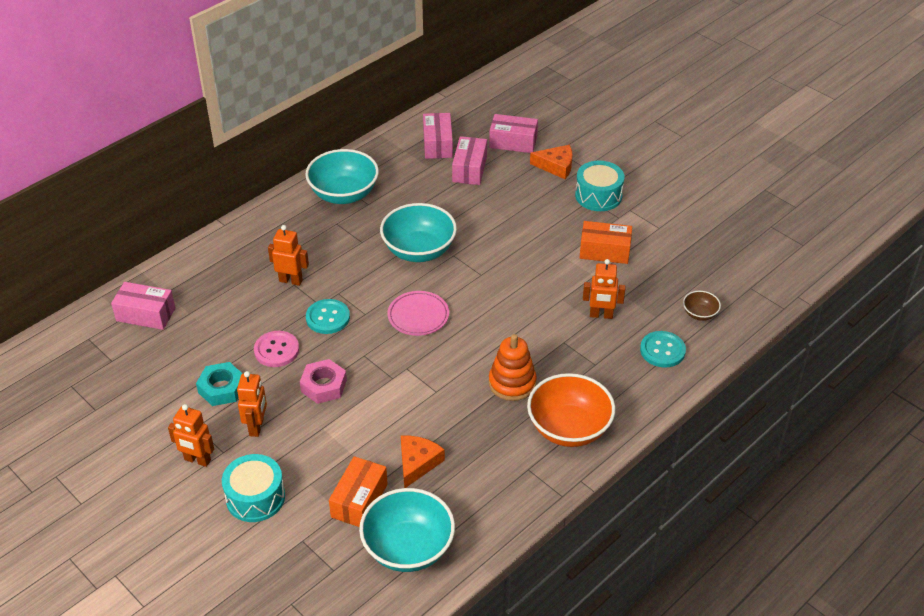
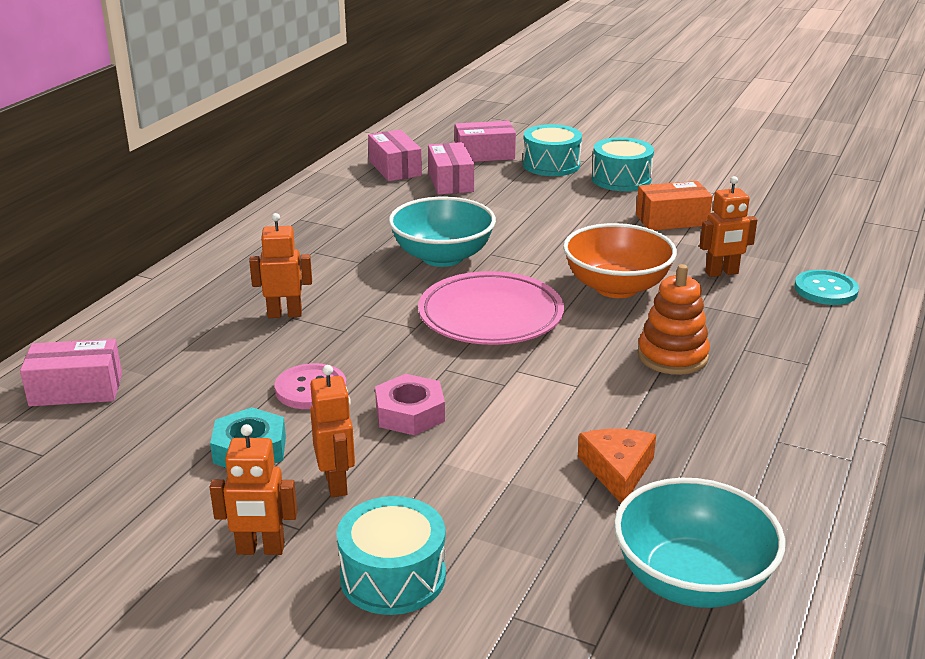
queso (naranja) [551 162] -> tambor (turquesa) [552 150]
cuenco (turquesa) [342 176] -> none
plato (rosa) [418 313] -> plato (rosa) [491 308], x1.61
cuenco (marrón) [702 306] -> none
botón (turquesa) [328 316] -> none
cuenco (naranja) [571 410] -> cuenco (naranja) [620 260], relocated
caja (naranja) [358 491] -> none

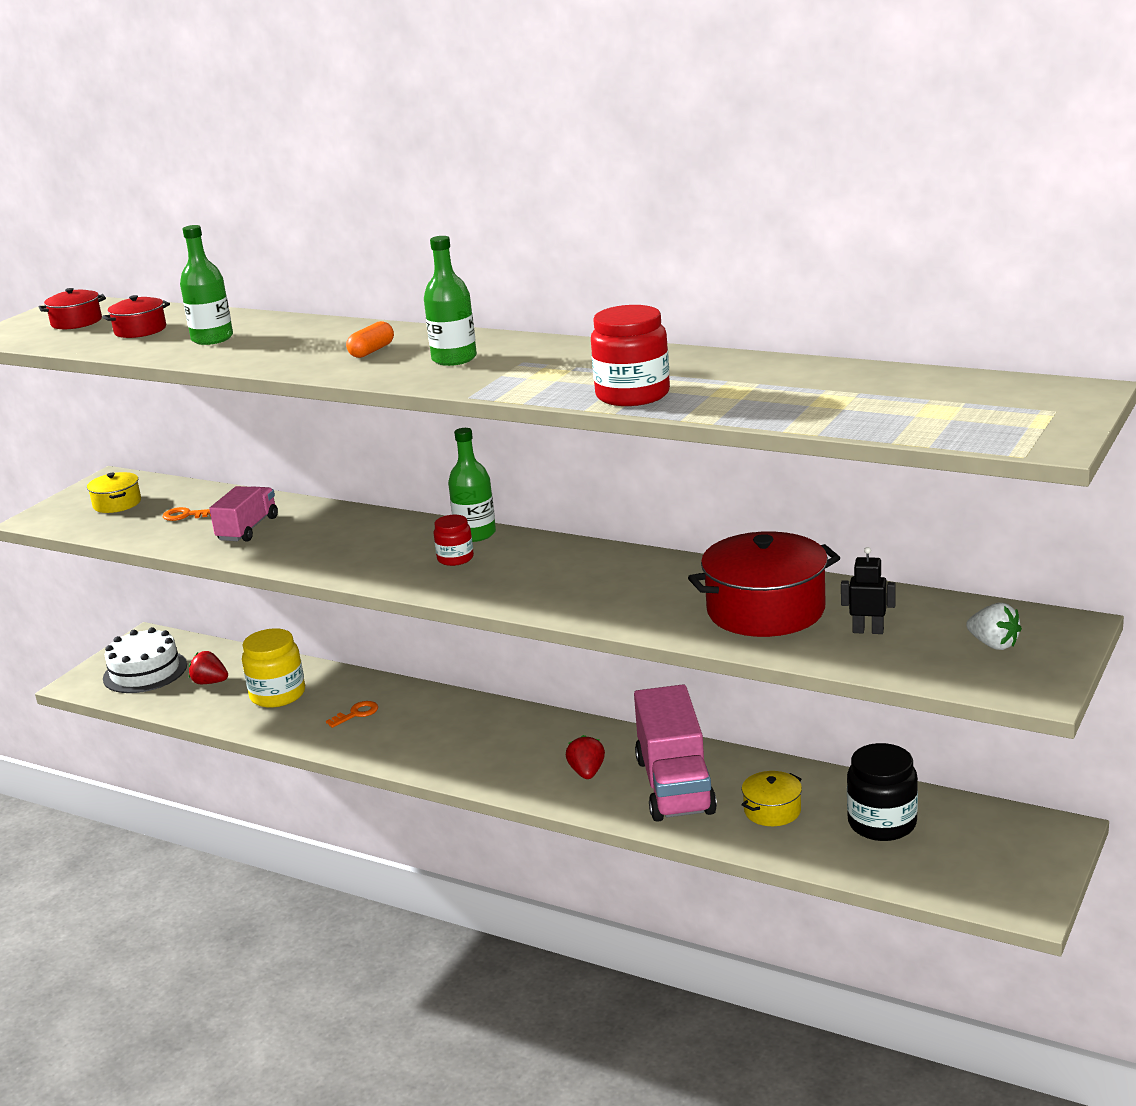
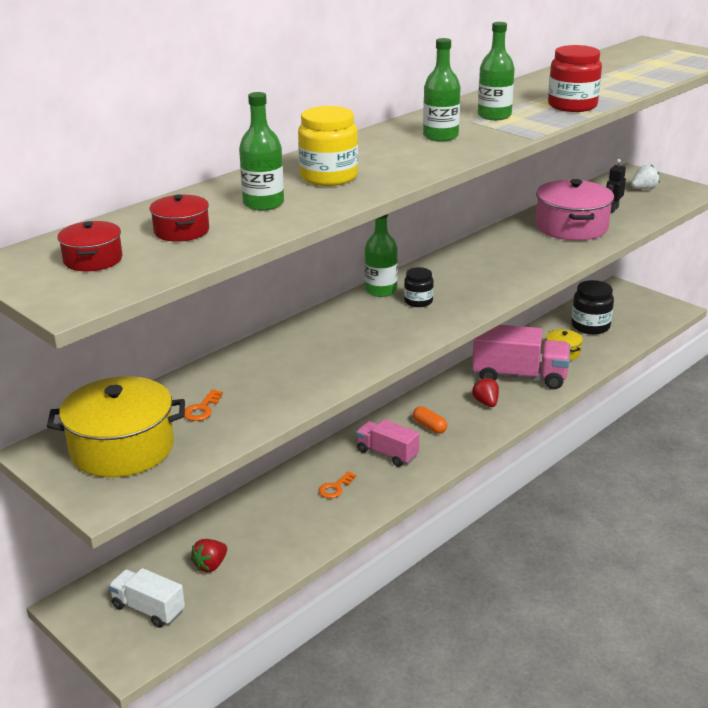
cápsula (naranja) [370 339] -> cápsula (naranja) [430 420], relocated
olla (amarillo) [114 492] -> olla (amarillo) [116 426], x1.96
camión (rosa) [243 514] -> camión (rosa) [387 443], relocated
tarro (rojo) [453 540] -> tarro (negro) [419 287]
olla (rojo) [764 584] -> olla (rosa) [575 210]
tarta (blanco) [145 660] -> camión (blanco) [146 598]
tarro (amarillo) [273 668] -> tarro (amarillo) [328 146], relocated
llave (naranja) [352 714] -> llave (naranja) [337 484], 120 degrees counterclockwise
fresa (rojo) [585 757] -> fresa (rojo) [485 392], 60 degrees clockwise
none -> botella (verde) [496 71]

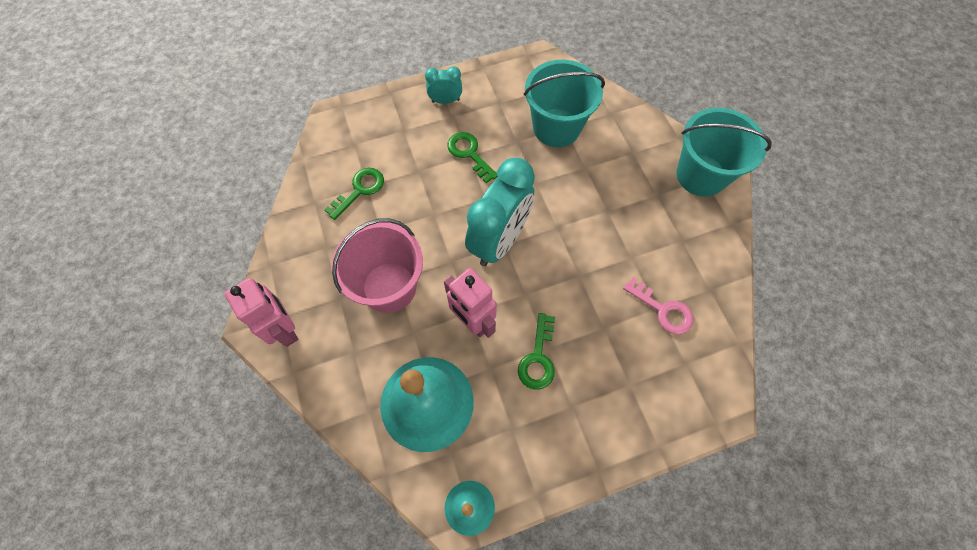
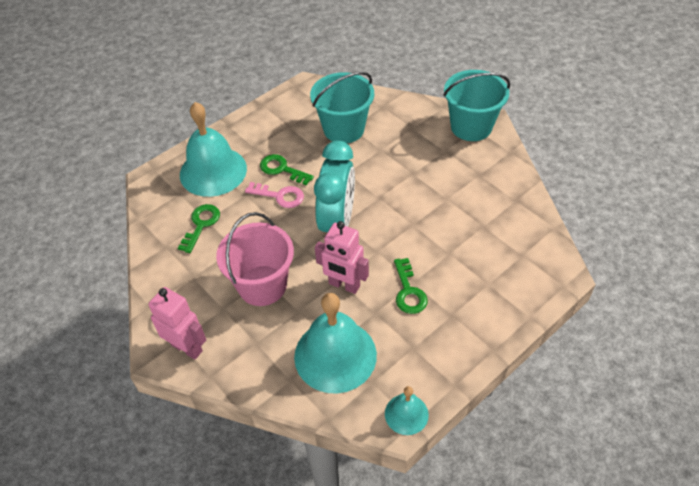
despertador (turquesa) [443 85] -> none
llave (rosa) [658 306] -> llave (rosa) [274 195], relocated
none -> campana (turquesa) [213 149]

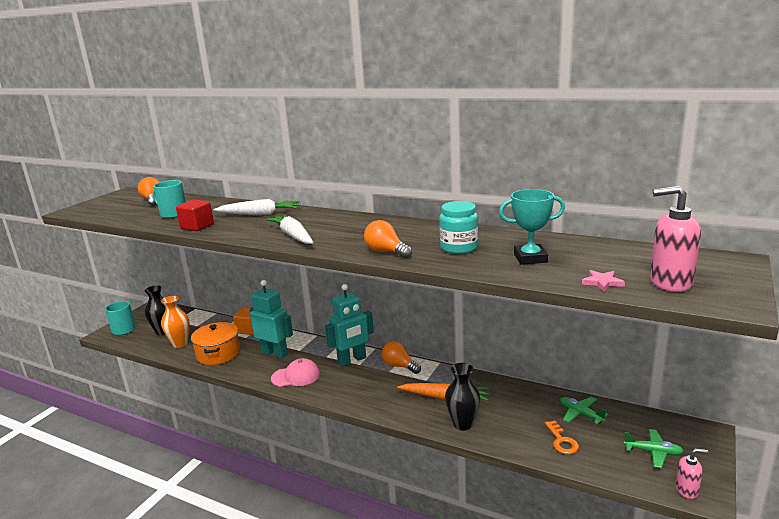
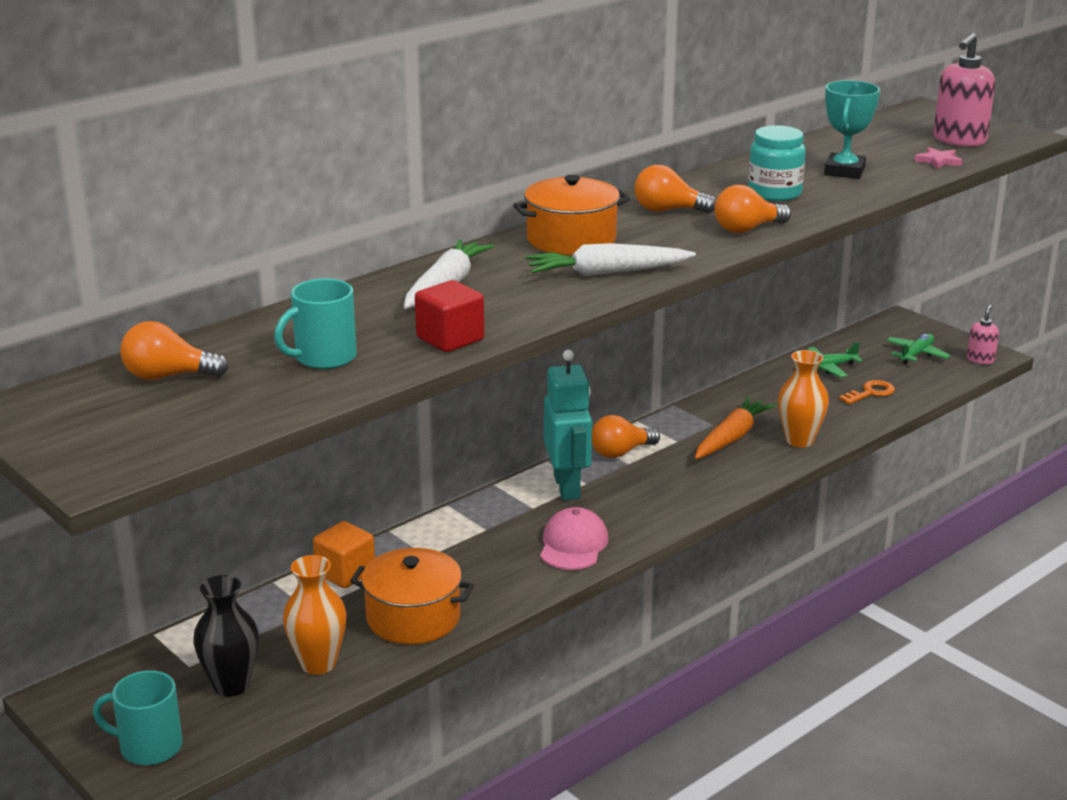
robot (turquesa) [271 319] -> none
florero (negro) [462 396] -> florero (naranja) [803 399]
llave (naranja) [562 438] -> llave (naranja) [867 392], 45 degrees counterclockwise
none -> bombilla (naranja) [675 189]
none -> olla (naranja) [571 215]

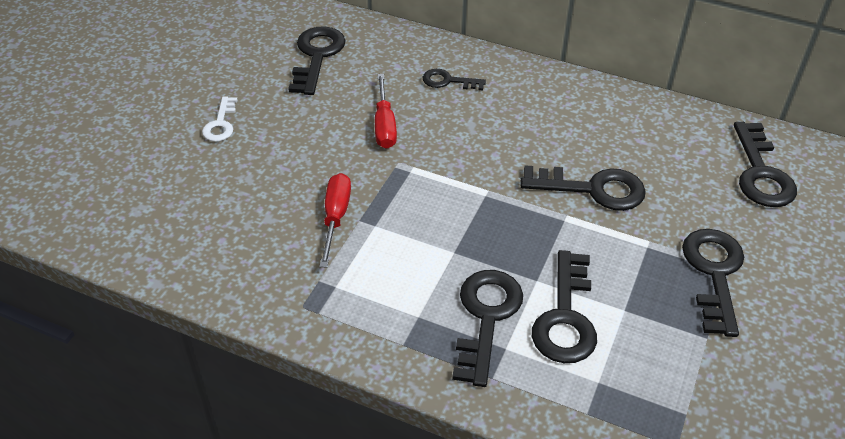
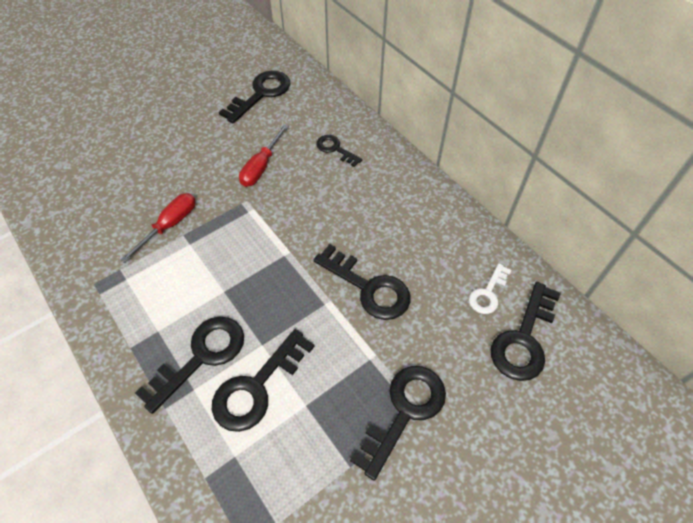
llave (blanco) [220 119] -> llave (blanco) [490 288], relocated

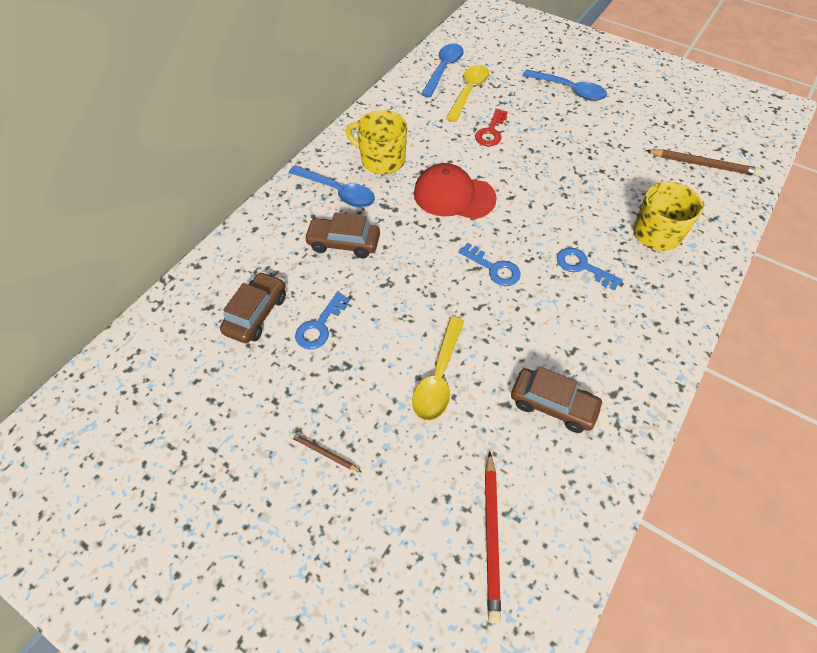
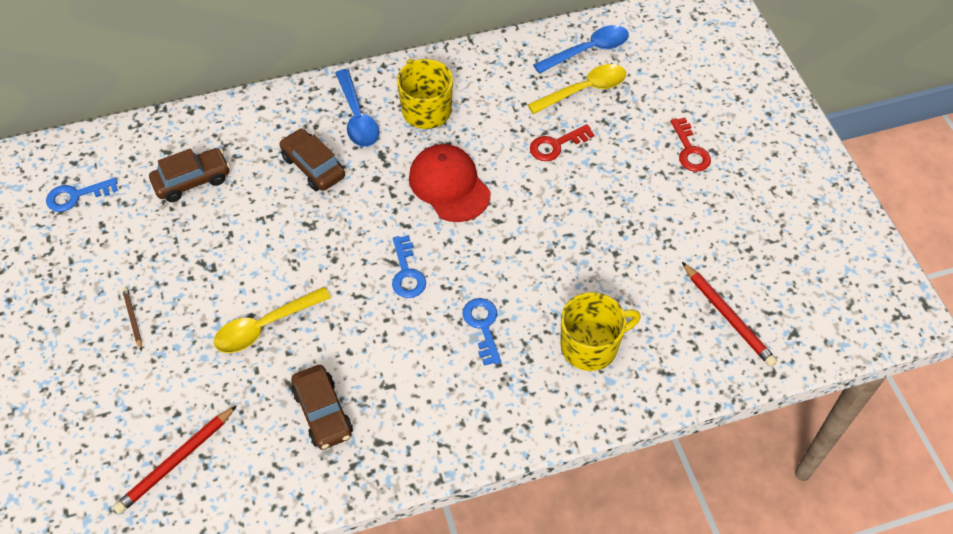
cuchara (azul) [564 85] -> llave (rojo) [691 144]
lápiz (marrón) [704 162] -> lápiz (rojo) [729 314]
llave (azul) [322 320] -> llave (azul) [82 195], relocated

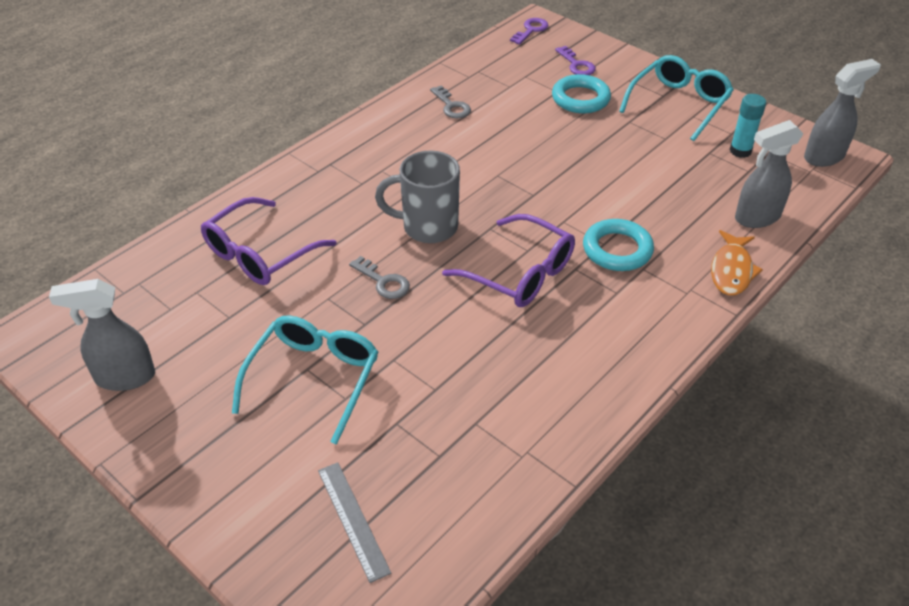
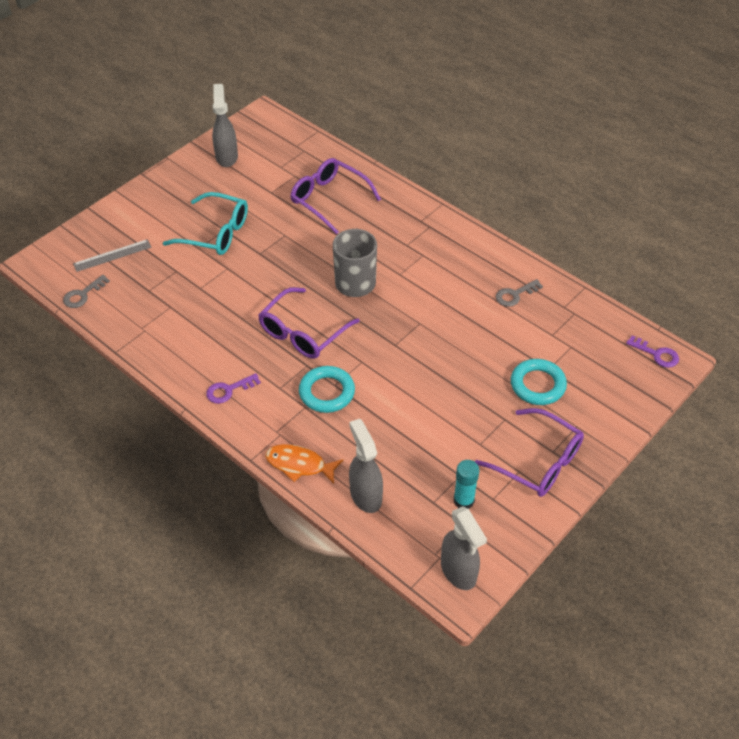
llave (morado) [575 60] -> llave (morado) [233 388], relocated
gafas (turquesa) [676 98] -> gafas (morado) [529 452]
llave (gris) [379 277] -> llave (gris) [86 291], relocated

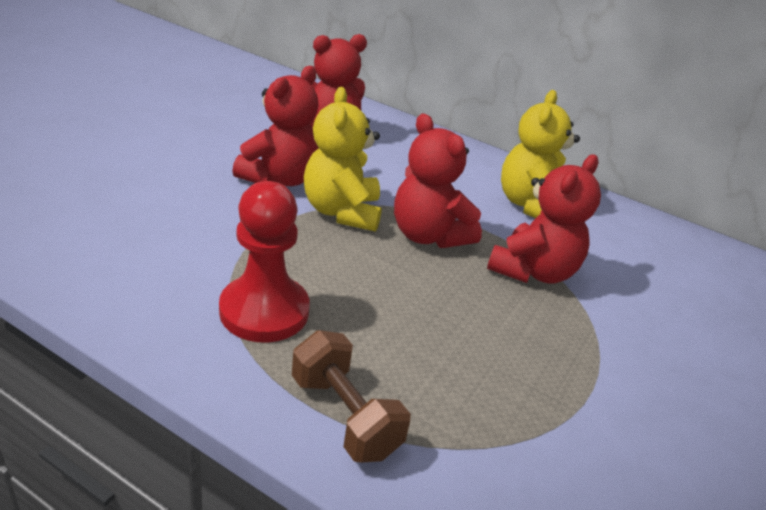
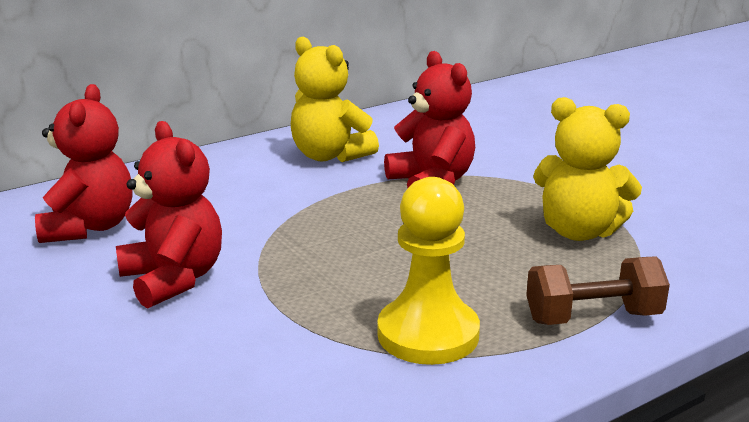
osito (amarillo) [343 159] -> osito (amarillo) [587 169], relocated
osito (rojo) [438 181] -> none
peón (rojo) [264 261] -> peón (amarillo) [428 271]

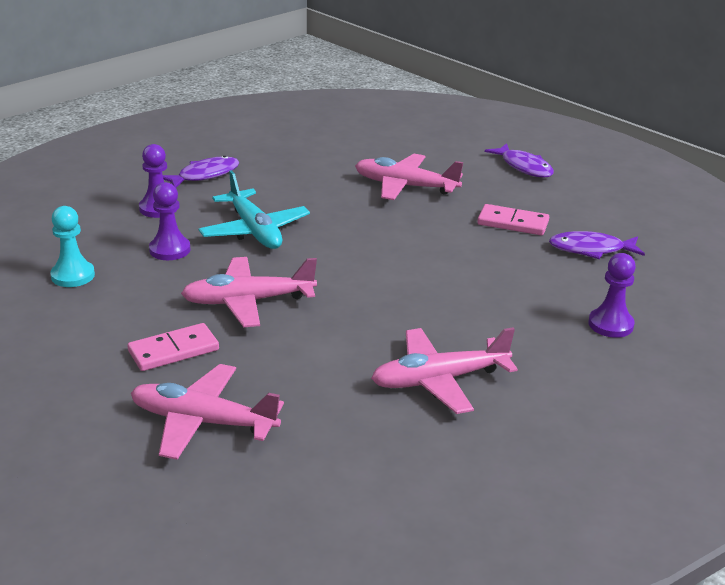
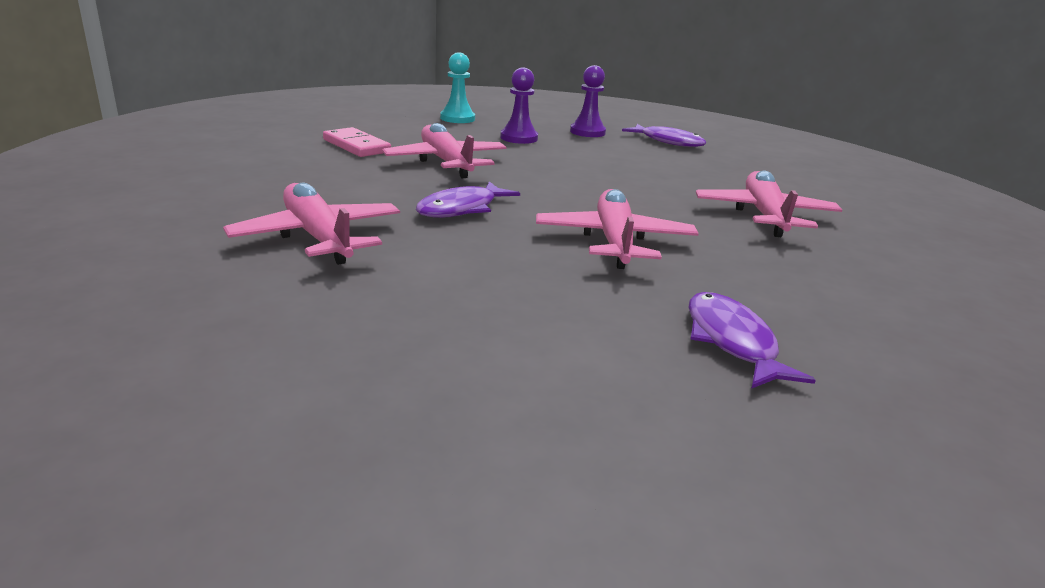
pez (morado) [519 160] -> pez (morado) [468 199], relocated
avión (turquesa) [254 209] -> none
ficha de dominó (rosa) [513 219] -> none
peón (morado) [612 295] -> none
avión (rosa) [207 412] -> avión (rosa) [617 229], relocated

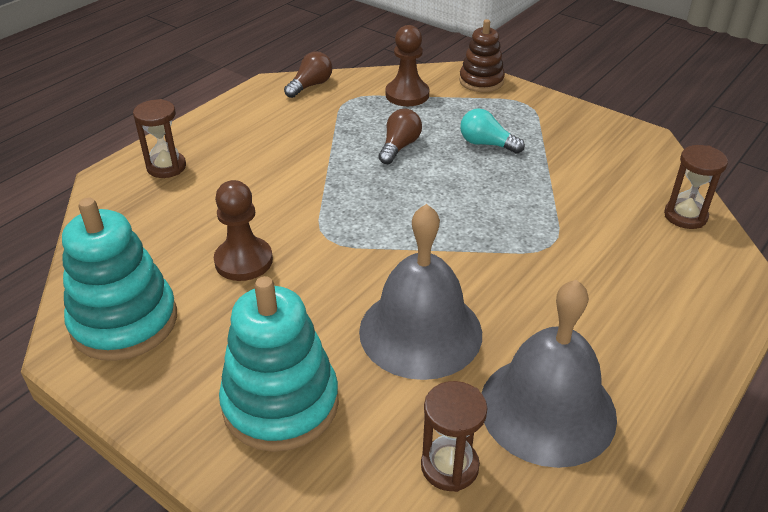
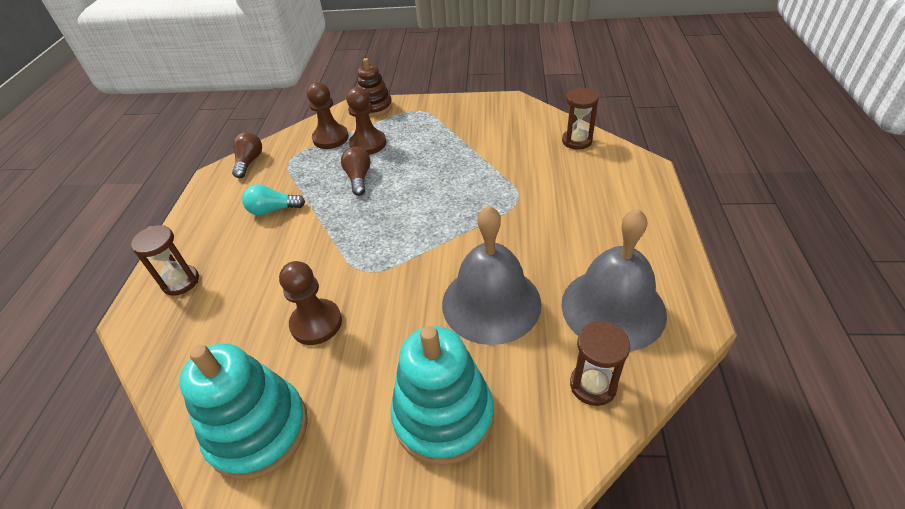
bombilla (turquesa) [492 131] -> bombilla (turquesa) [273 200], relocated
none -> peón (marrón) [366 121]

